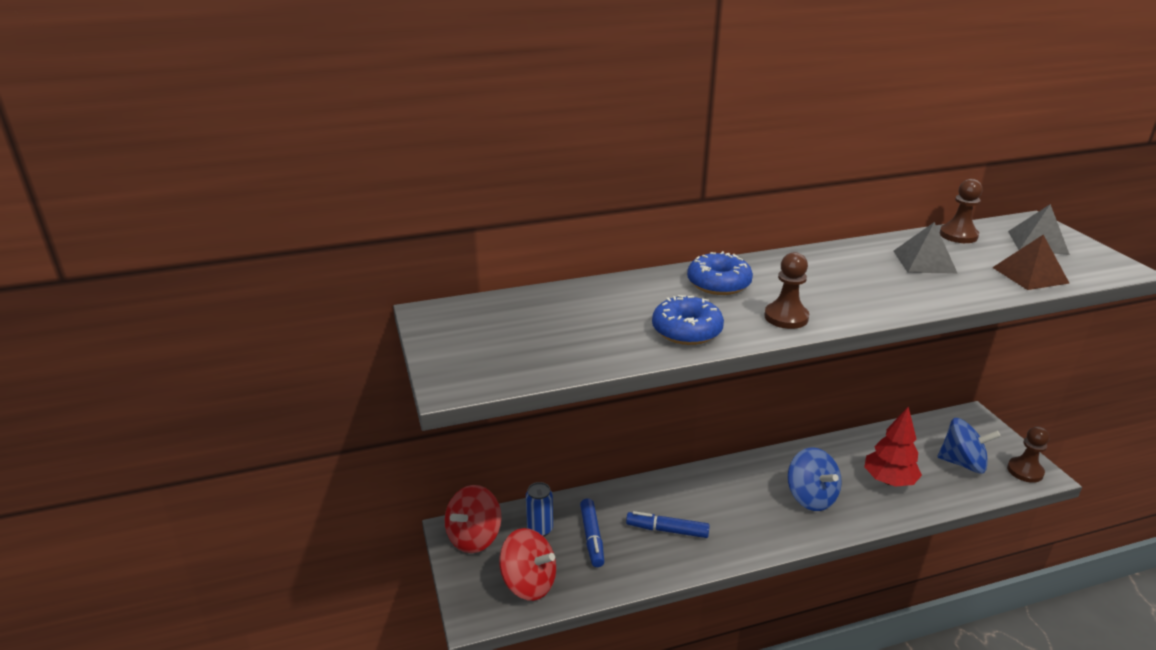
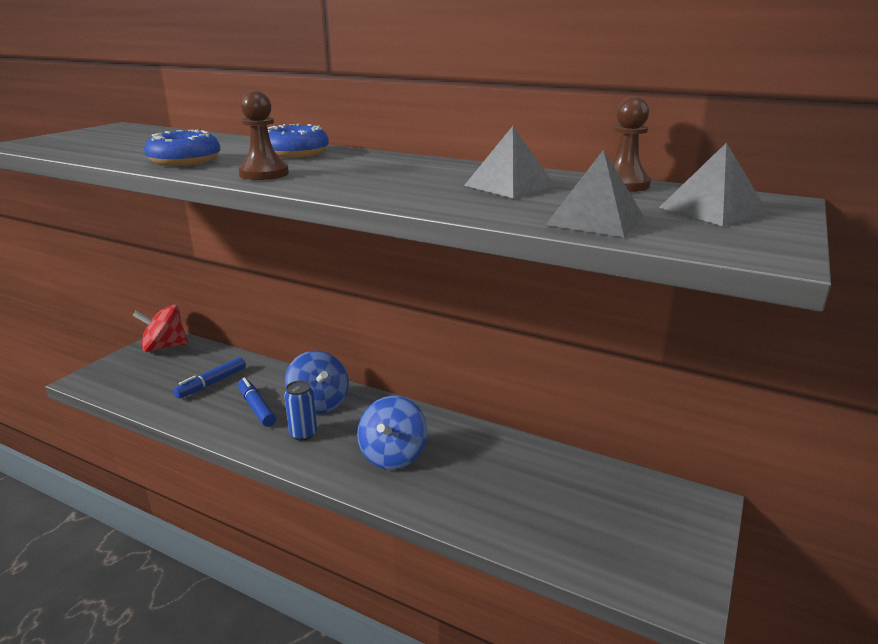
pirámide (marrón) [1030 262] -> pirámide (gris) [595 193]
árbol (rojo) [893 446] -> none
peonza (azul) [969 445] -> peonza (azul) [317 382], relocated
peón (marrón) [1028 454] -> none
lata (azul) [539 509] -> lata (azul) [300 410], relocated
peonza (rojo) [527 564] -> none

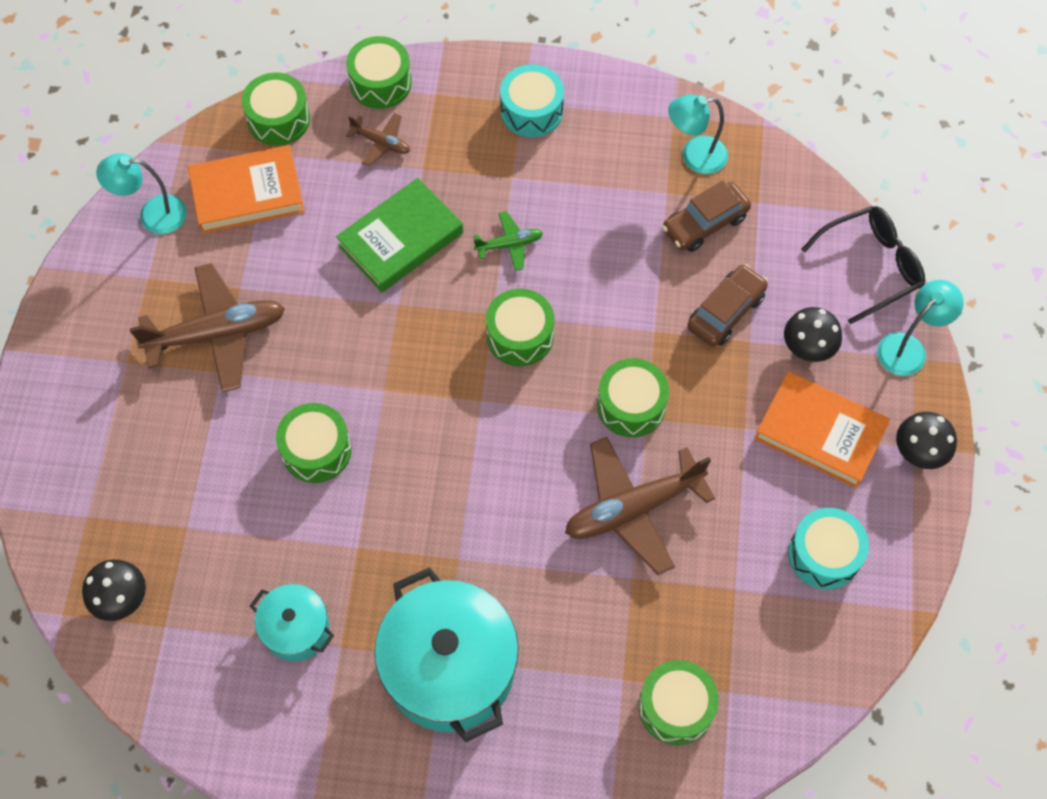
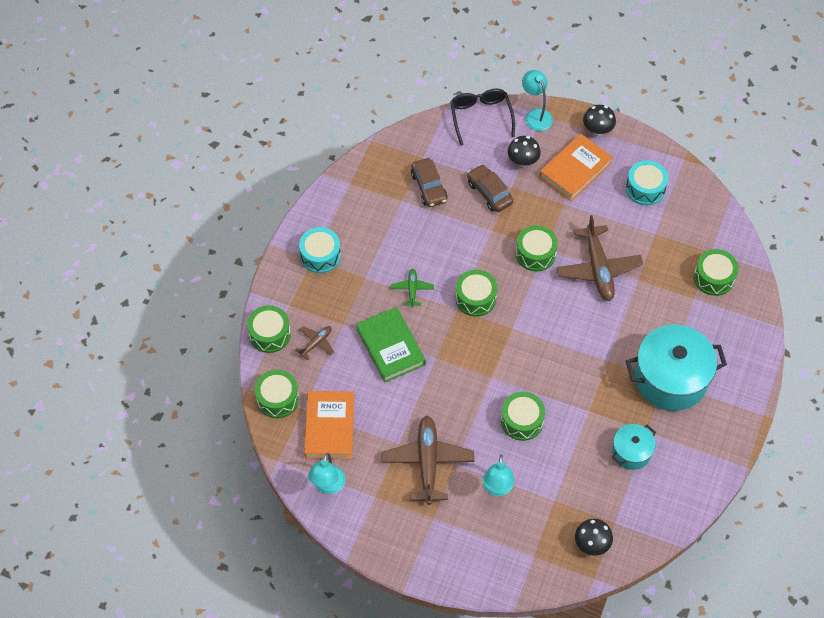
lámpara (turquesa) [698 134] -> lámpara (turquesa) [498 475], relocated

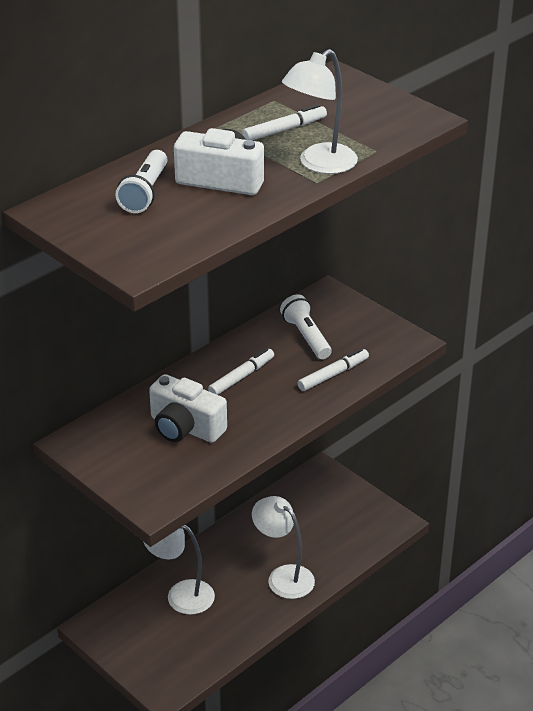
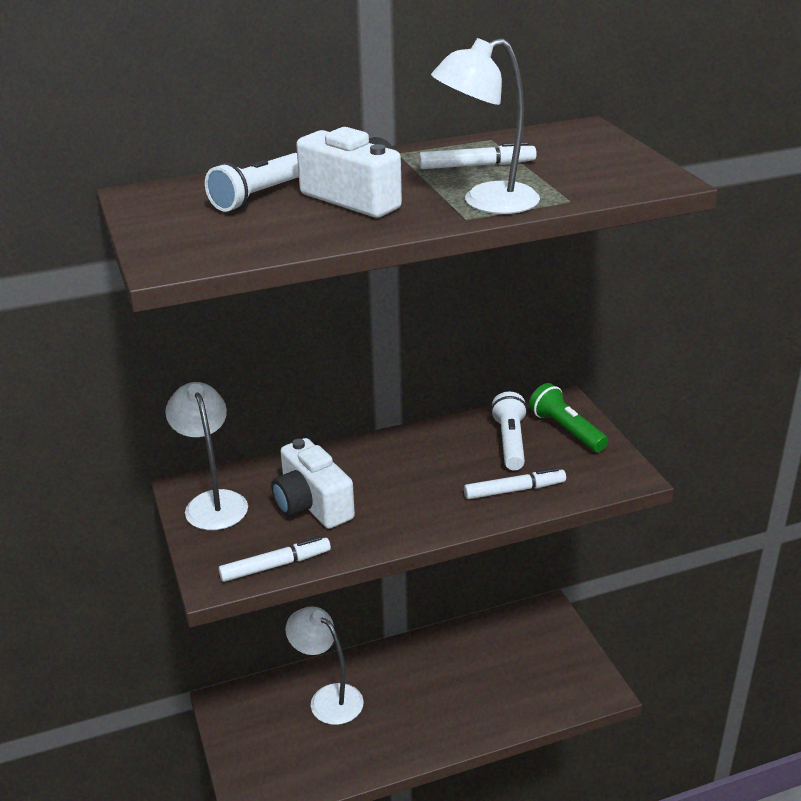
rotulador (blanco) [241 371] -> rotulador (blanco) [275 559], relocated
lámpara (blanco) [283 547] -> lámpara (blanco) [206 456], relocated
none -> lámpara de mano (verde) [568 417]

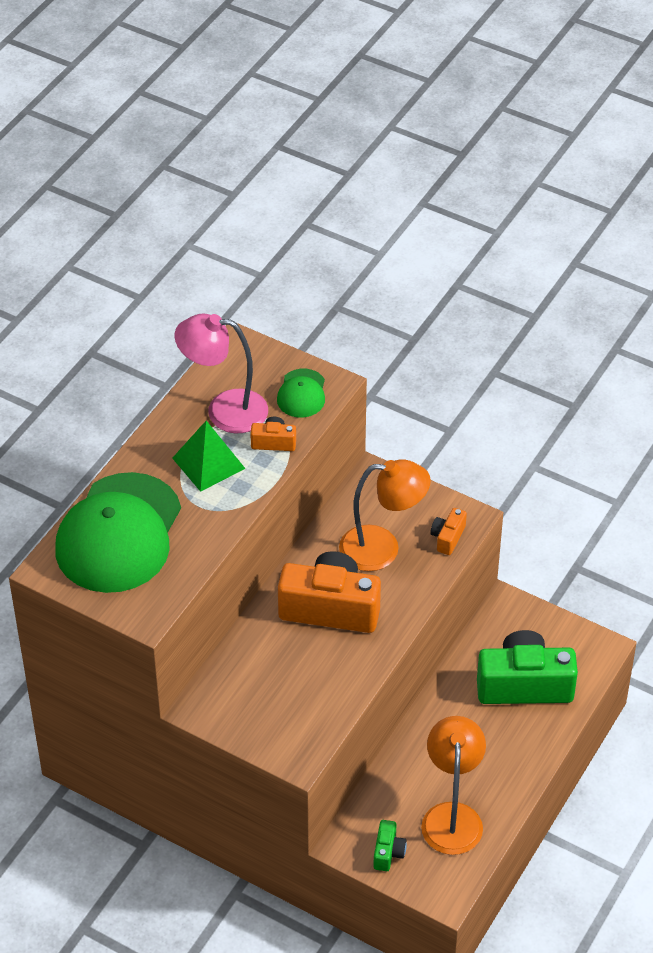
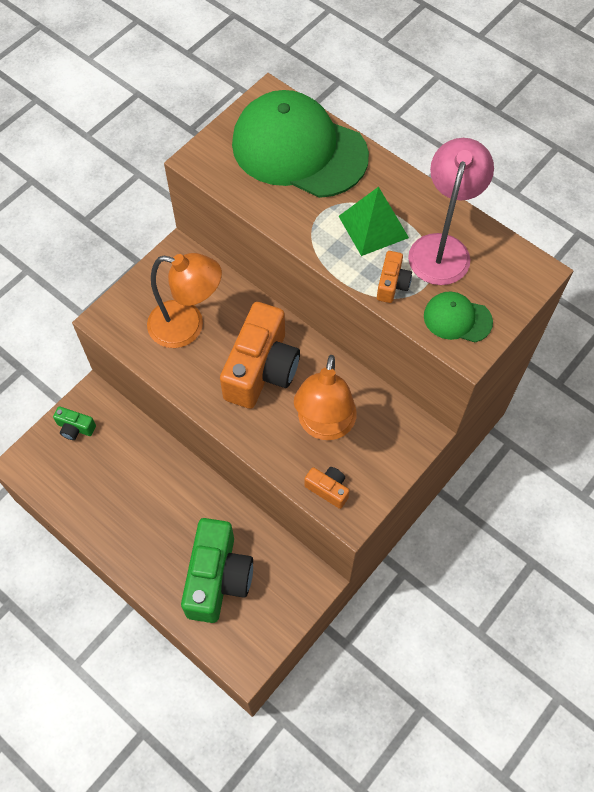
lámpara (naranja) [453 785] -> lámpara (naranja) [184 300], relocated

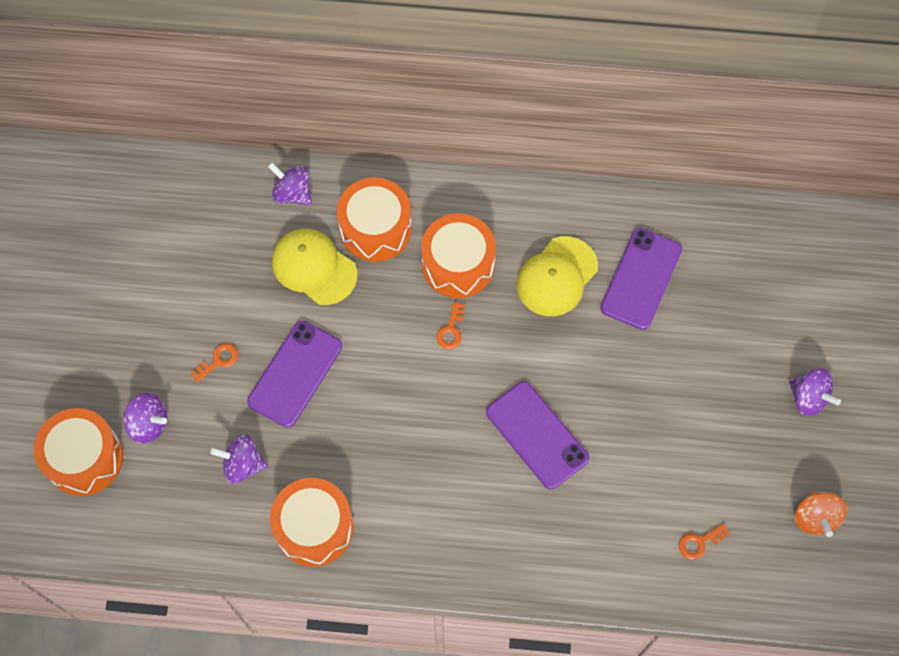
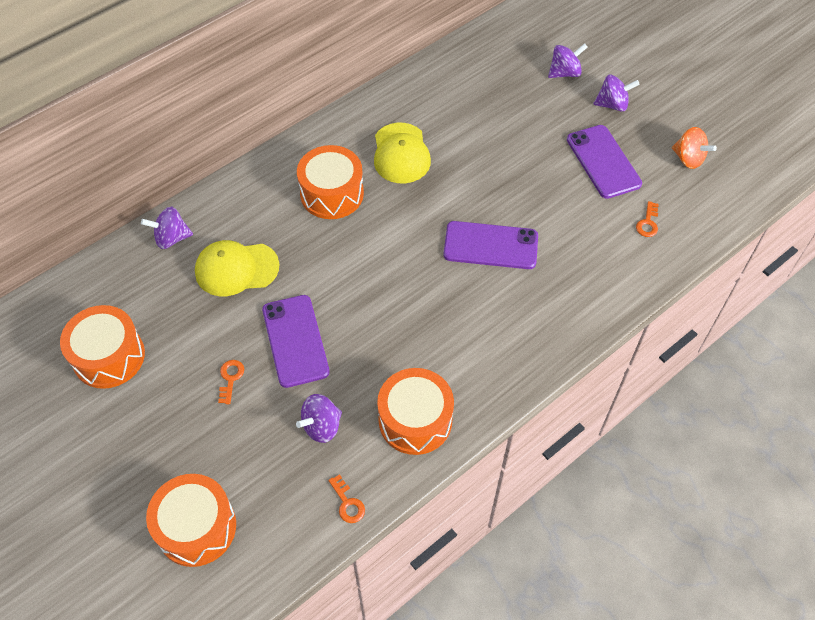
tambor (naranja) [374 219] -> tambor (naranja) [102 347], relocated
móvil (morado) [641 279] -> móvil (morado) [604 162], relocated
llave (naranja) [450 325] -> llave (naranja) [347 498], relocated
peonza (morado) [145 418] -> peonza (morado) [568 60], relocated

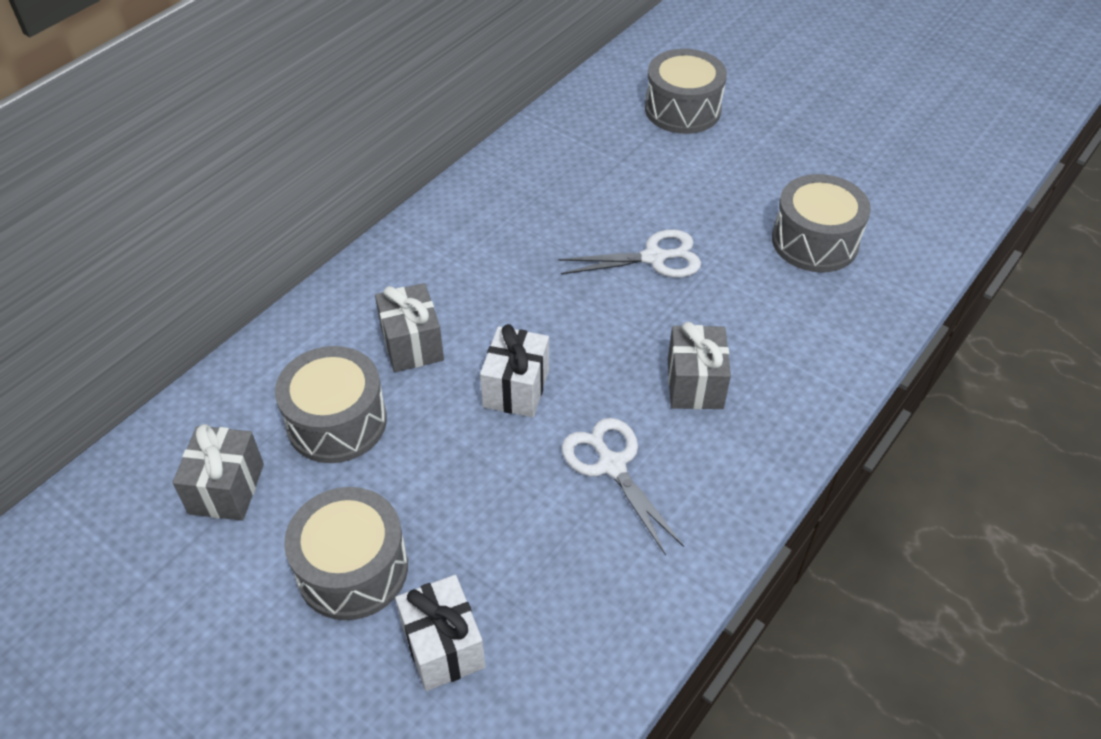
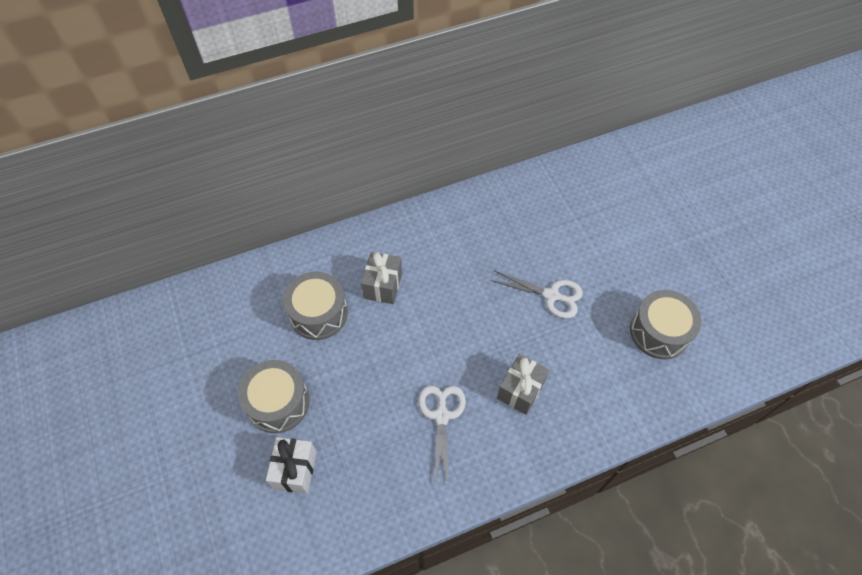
tambor (gris) [686 91] -> none
regalo (blanco) [514 370] -> none
regalo (gris) [218 472] -> none

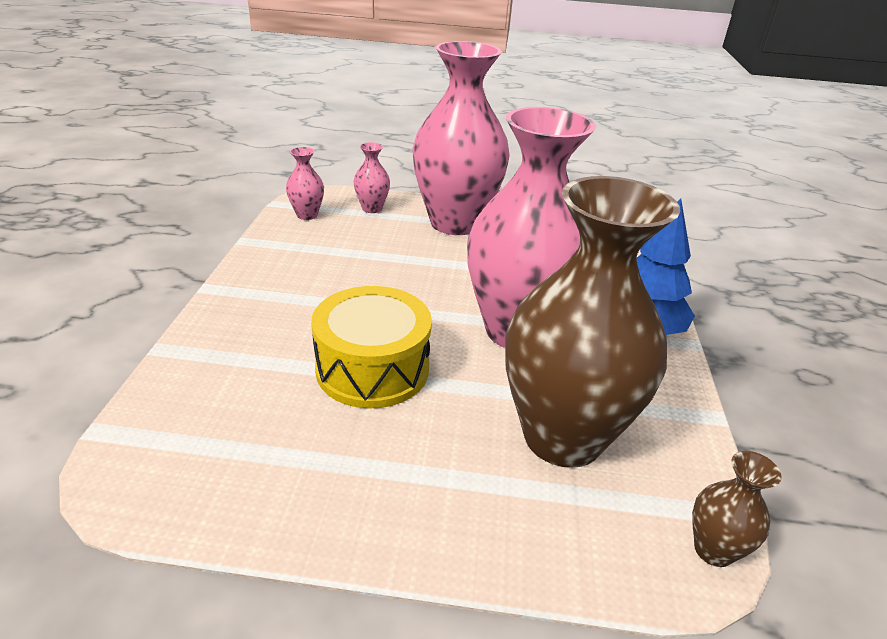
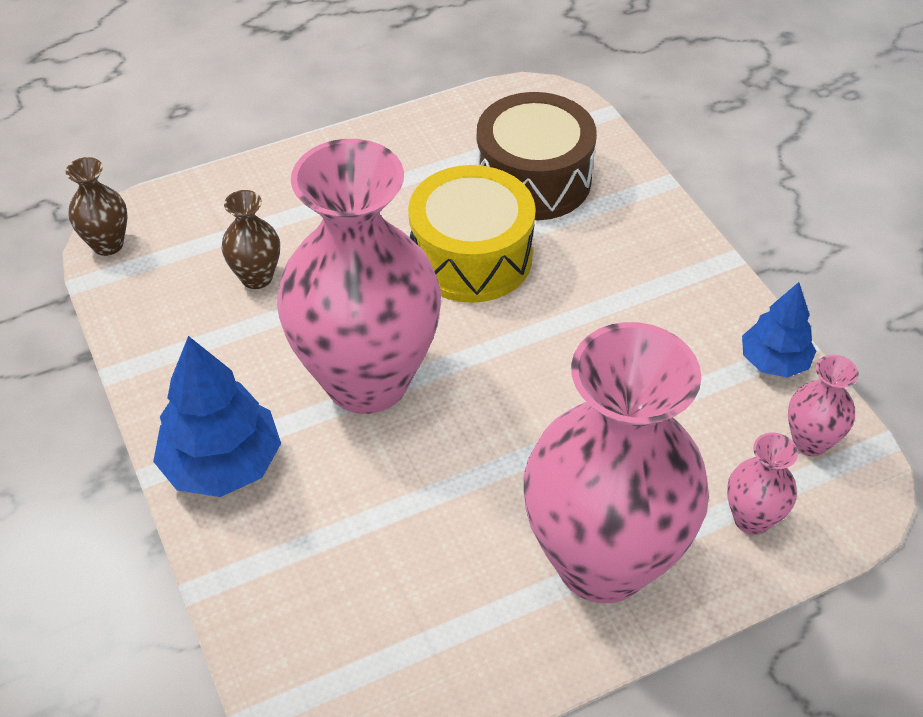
florero (marrón) [592 322] -> florero (marrón) [251 239], x0.40
none -> tambor (marrón) [536 156]
none -> árbol (azul) [779 330]

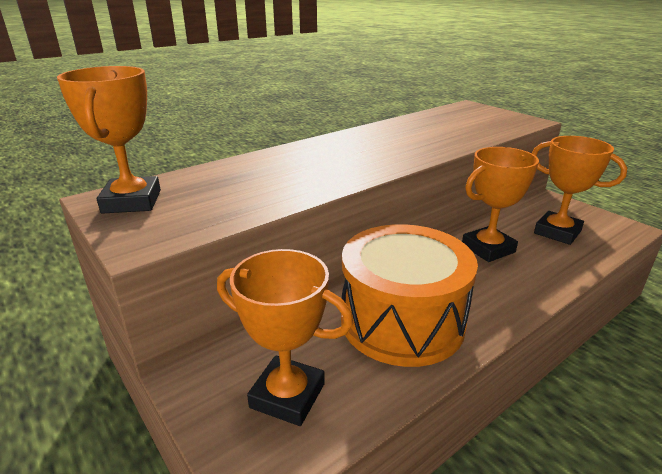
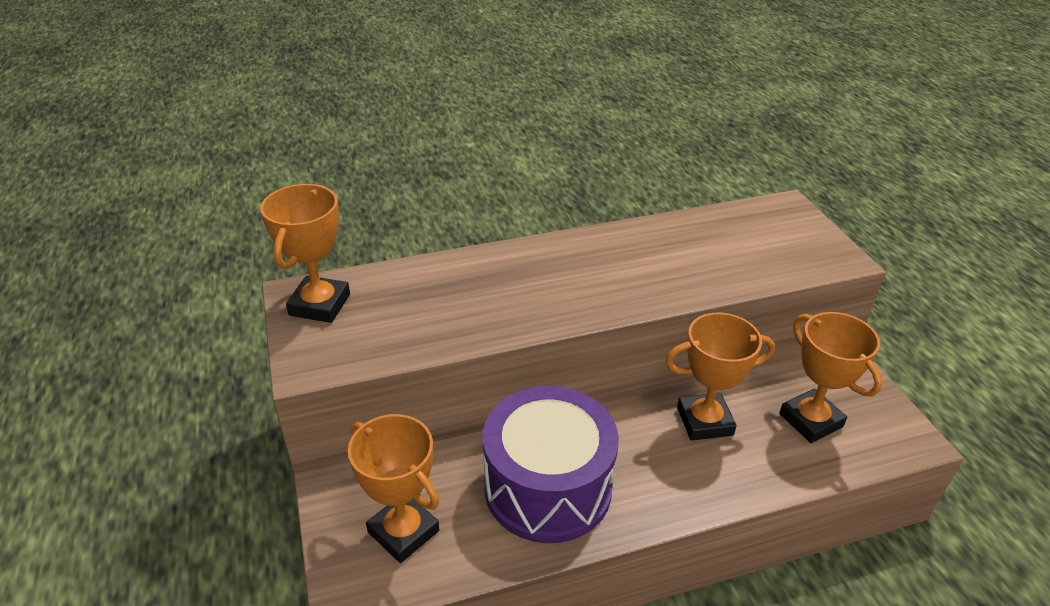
tambor (naranja) [409 295] -> tambor (morado) [551 464]

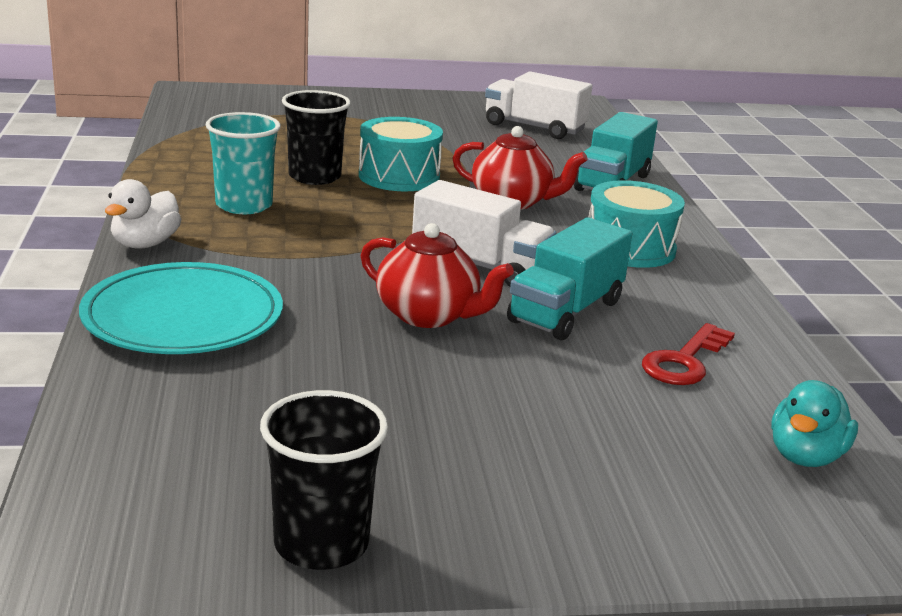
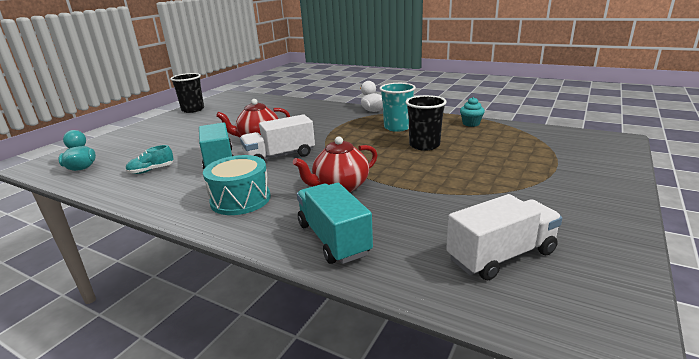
tambor (turquesa) [401 154] -> none
plato (turquesa) [181 308] -> none
llave (rojo) [688 354] -> zapato (turquesa) [150 159]
none -> magdalena (turquesa) [472 112]

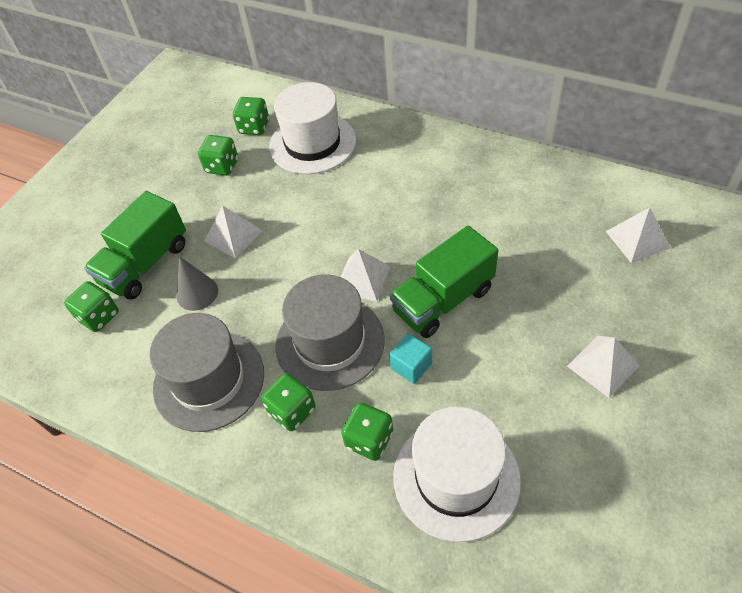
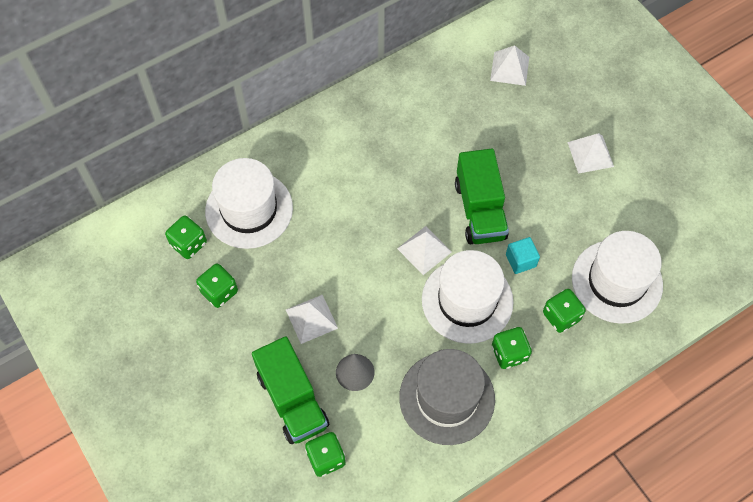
sombrero (gris) [330 332] -> sombrero (blanco) [467 297]

